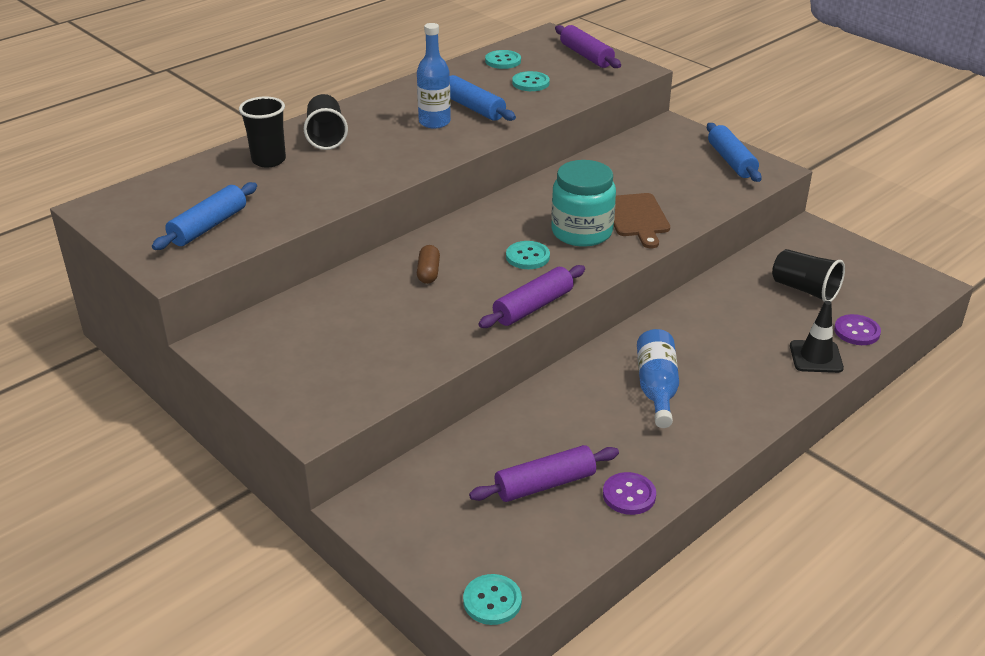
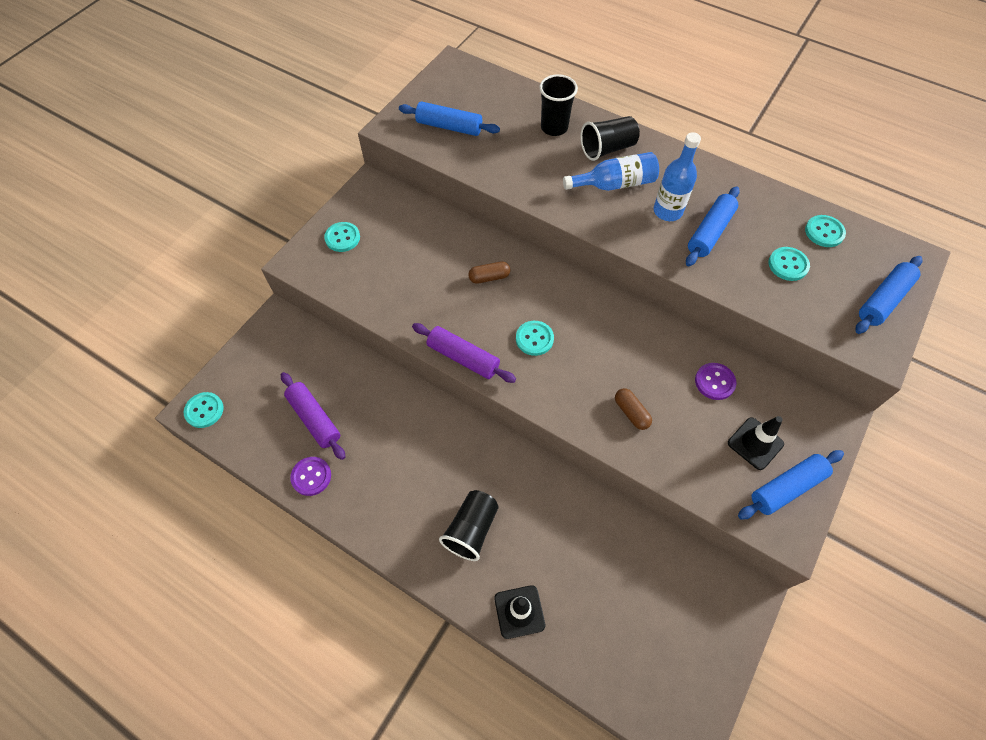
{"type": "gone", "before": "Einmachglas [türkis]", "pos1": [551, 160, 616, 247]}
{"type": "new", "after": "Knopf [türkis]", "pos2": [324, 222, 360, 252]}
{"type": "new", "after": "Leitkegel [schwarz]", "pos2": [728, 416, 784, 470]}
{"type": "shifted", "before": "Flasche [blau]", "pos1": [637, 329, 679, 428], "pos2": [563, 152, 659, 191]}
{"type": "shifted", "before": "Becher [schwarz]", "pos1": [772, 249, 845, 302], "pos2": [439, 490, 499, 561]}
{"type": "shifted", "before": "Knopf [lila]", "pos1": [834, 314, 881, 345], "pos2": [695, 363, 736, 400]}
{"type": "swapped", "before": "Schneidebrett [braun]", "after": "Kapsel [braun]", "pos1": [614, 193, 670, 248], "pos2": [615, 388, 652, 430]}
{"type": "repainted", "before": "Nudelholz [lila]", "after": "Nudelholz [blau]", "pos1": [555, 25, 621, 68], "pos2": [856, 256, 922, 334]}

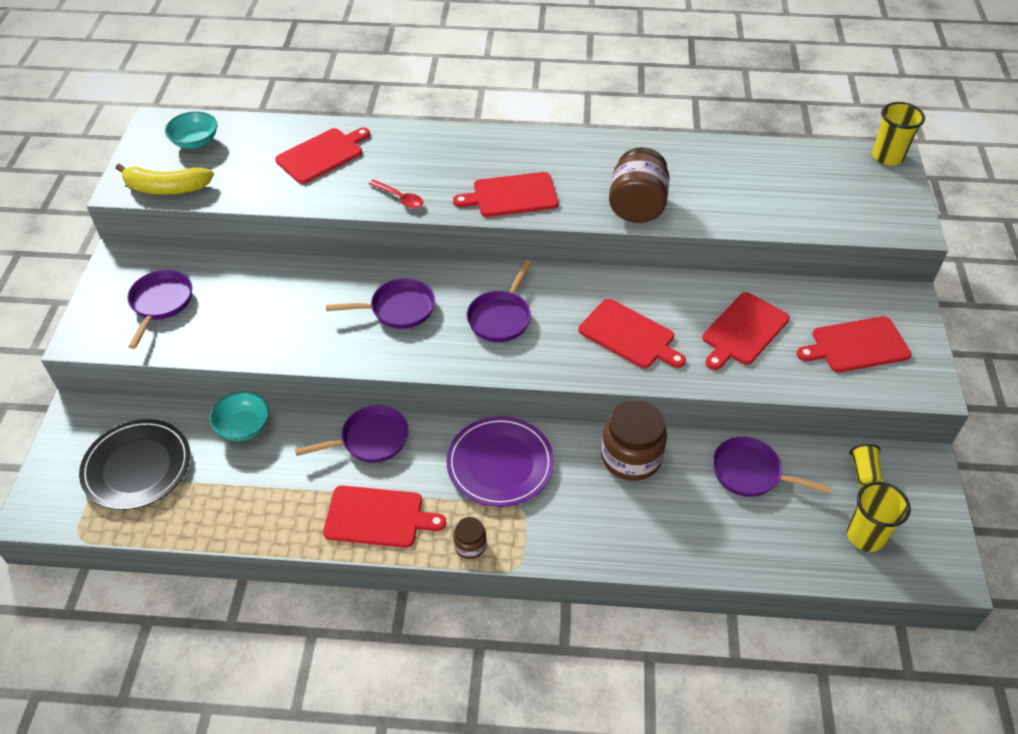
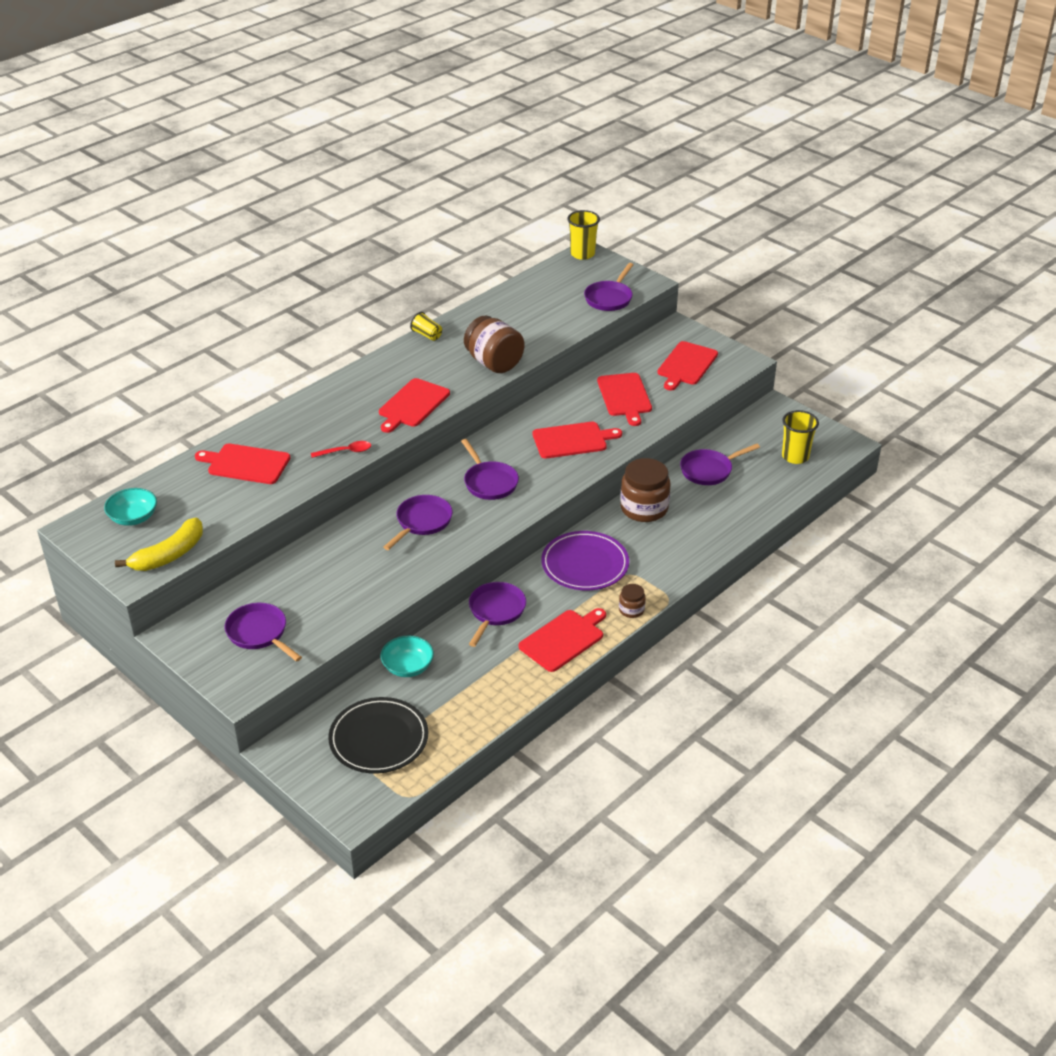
{"type": "new", "after": "Pfanne [lila]", "pos2": [584, 263, 633, 311]}
{"type": "shifted", "before": "Becher [gelb]", "pos1": [849, 444, 883, 487], "pos2": [410, 312, 442, 341]}
{"type": "rotated", "before": "Schneidebrett [rot]", "pos1": [275, 127, 370, 184], "pos2": [195, 443, 290, 484], "turn": -75}

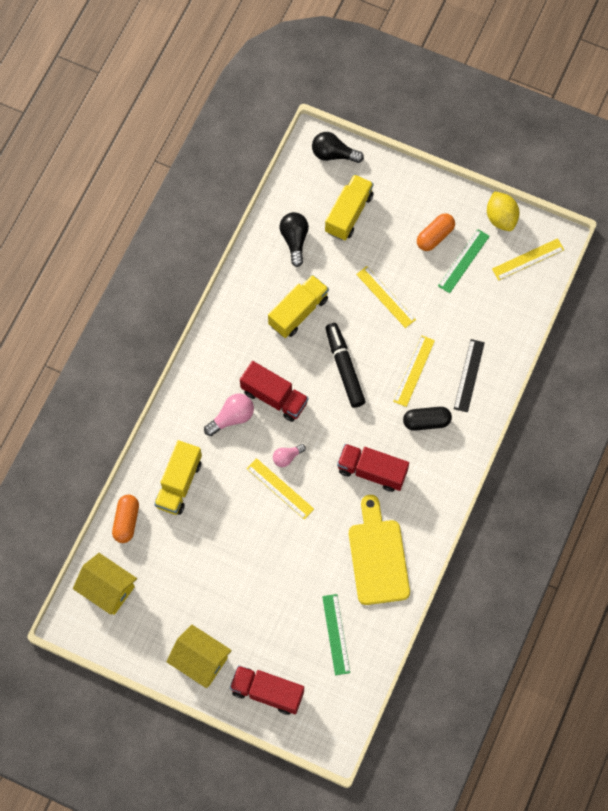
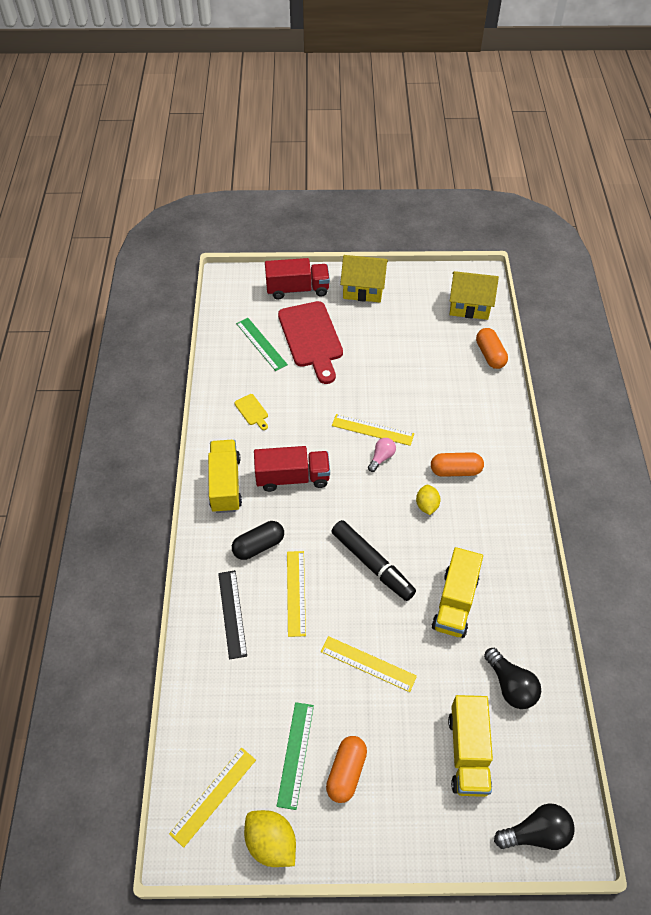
{"type": "new", "after": "Schneidebrett [rot]", "pos2": [278, 301, 343, 384]}
{"type": "shifted", "before": "Lastwagen [gelb]", "pos1": [154, 440, 202, 515], "pos2": [208, 440, 242, 513]}
{"type": "swapped", "before": "Glühbirne [rosa]", "after": "Kapsel [orange]", "pos1": [204, 394, 254, 436], "pos2": [431, 452, 484, 477]}
{"type": "swapped", "before": "Lastwagen [rot]", "after": "Zitrone [gelb]", "pos1": [240, 361, 309, 422], "pos2": [416, 485, 441, 515]}
{"type": "scaled", "before": "Schneidebrett [gelb]", "pos1": [349, 495, 410, 605], "pos2": [234, 394, 268, 430], "scale": 0.42}

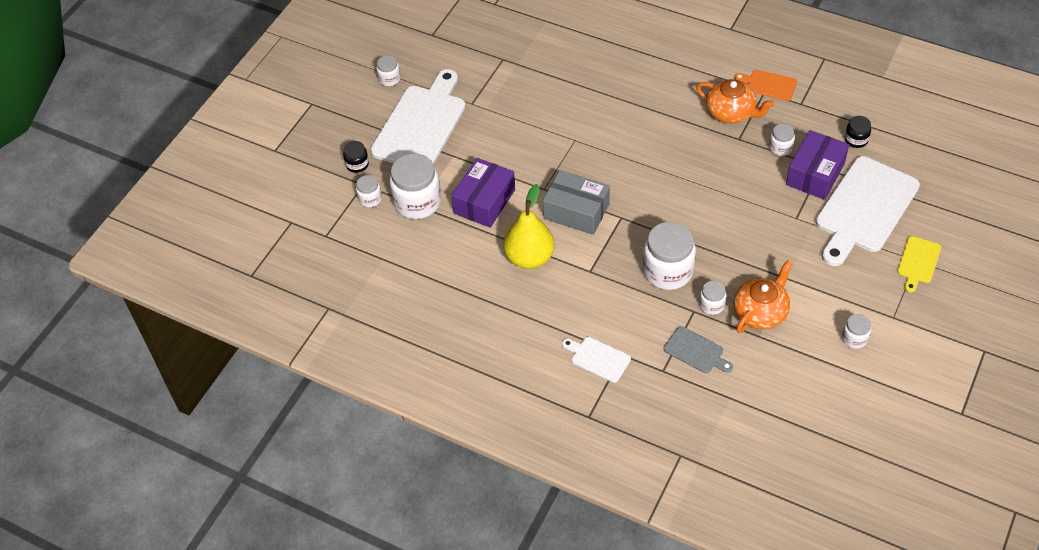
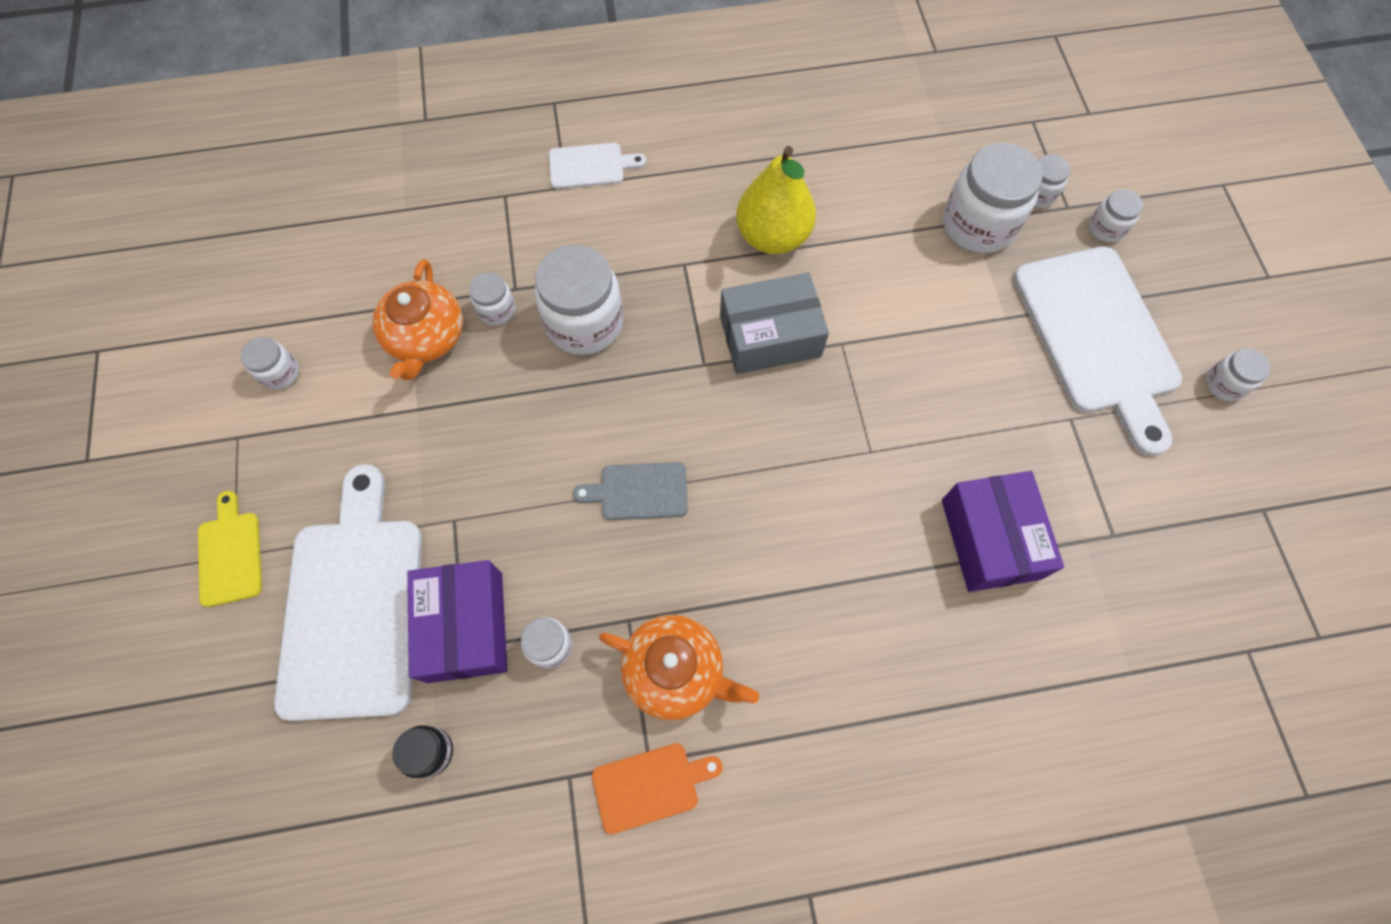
{"type": "shifted", "before": "Schachtel [lila]", "pos1": [451, 158, 515, 228], "pos2": [942, 471, 1064, 592]}
{"type": "shifted", "before": "Schneidebrett [grau]", "pos1": [664, 326, 733, 373], "pos2": [573, 462, 688, 520]}
{"type": "repainted", "before": "Einmachglas [schwarz]", "after": "Einmachglas [weiß]", "pos1": [343, 141, 369, 173], "pos2": [1089, 189, 1143, 242]}
{"type": "rotated", "before": "Teekanne [orange]", "pos1": [696, 79, 775, 124], "pos2": [599, 615, 759, 720], "turn": -150}

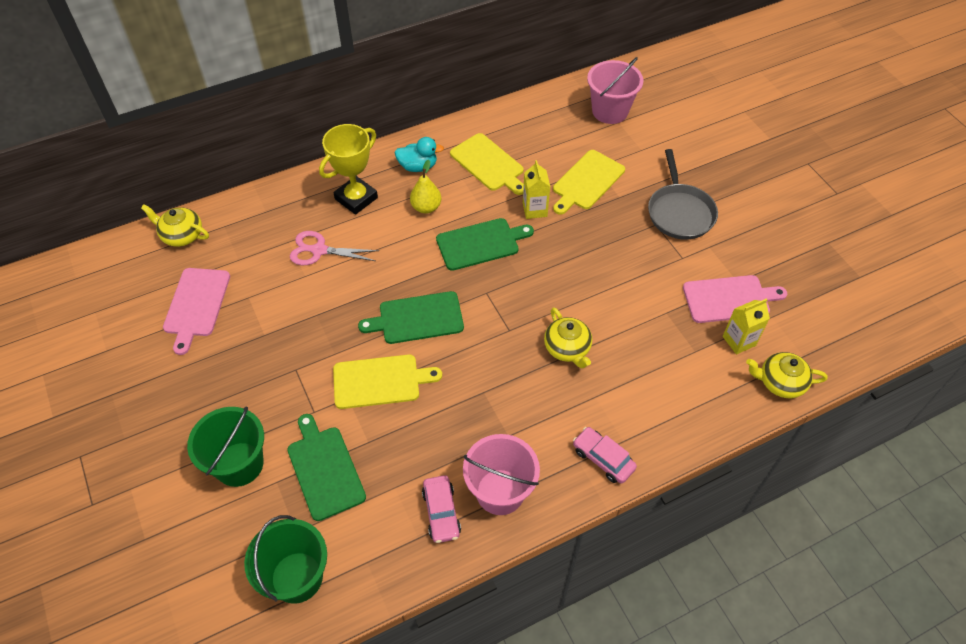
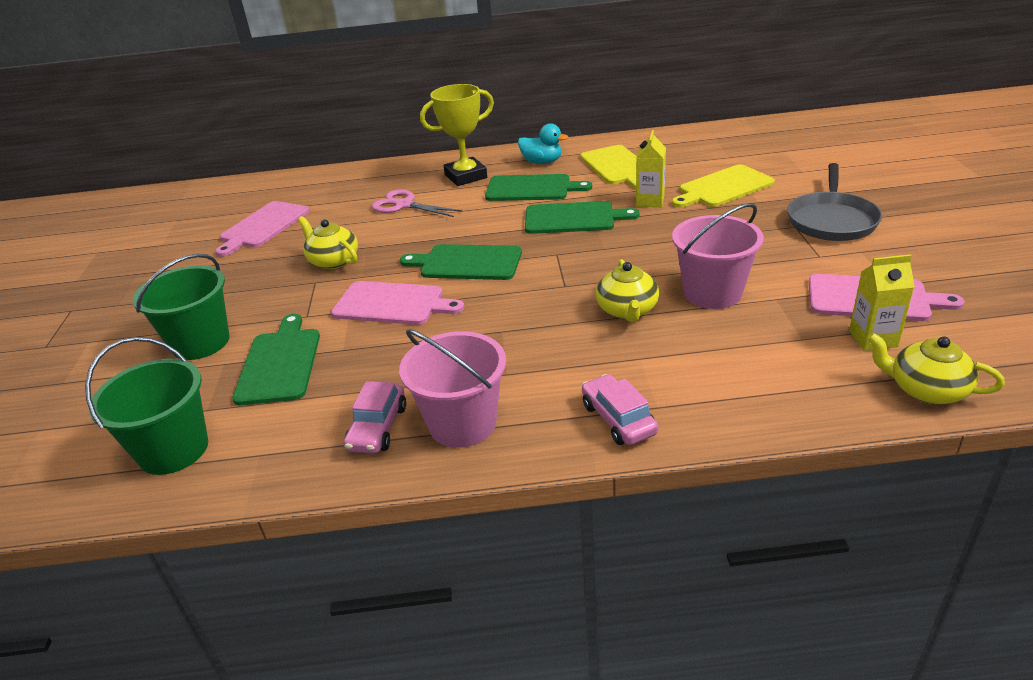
{"type": "shifted", "before": "Teekanne [gelb]", "pos1": [141, 205, 209, 247], "pos2": [298, 216, 358, 269]}
{"type": "shifted", "before": "Eimer [rosa]", "pos1": [587, 57, 643, 124], "pos2": [672, 203, 764, 309]}
{"type": "swapped", "before": "Birne [gelb]", "after": "Schneidebrett [grün]", "pos1": [410, 160, 441, 214], "pos2": [485, 174, 592, 201]}
{"type": "repainted", "before": "Schneidebrett [gelb]", "after": "Schneidebrett [rosa]", "pos1": [333, 354, 442, 409], "pos2": [331, 281, 464, 325]}

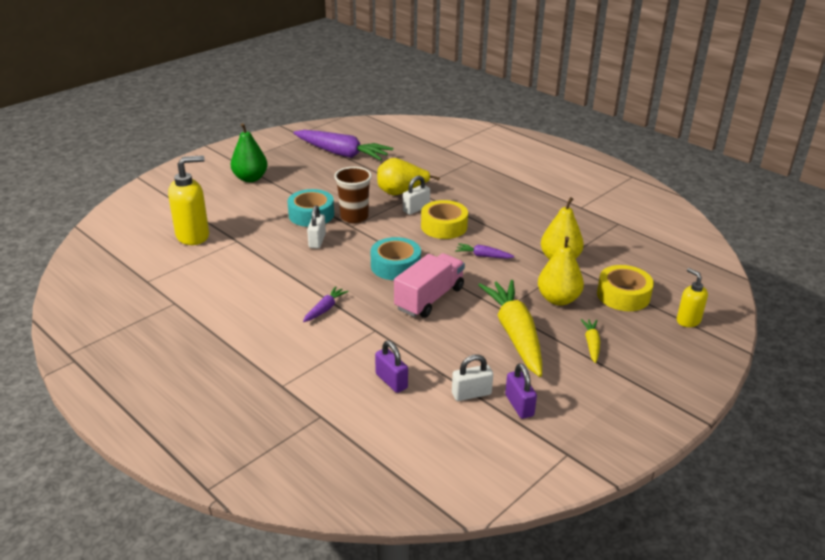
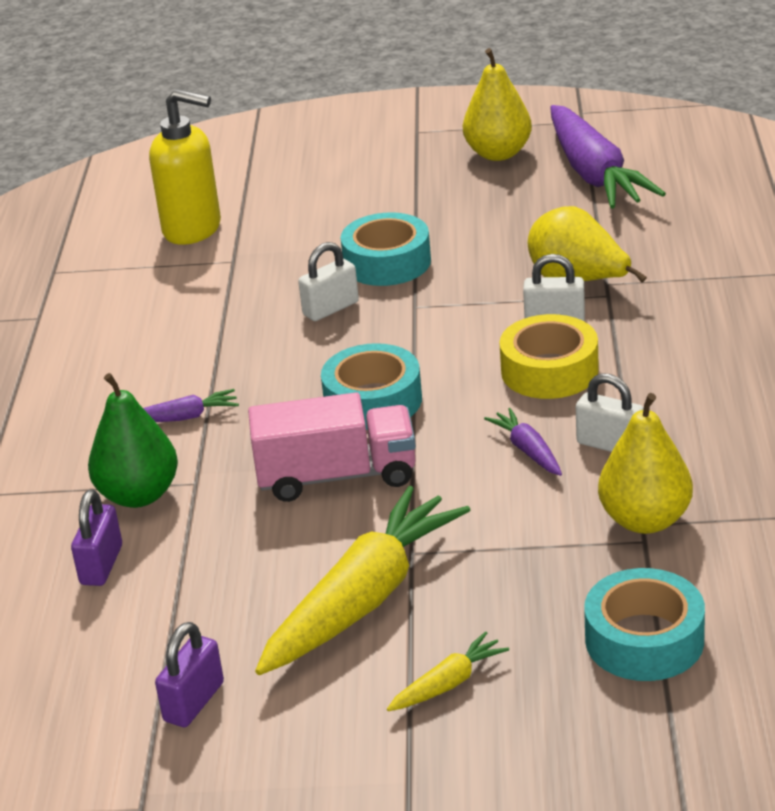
{"type": "gone", "before": "Becher [braun]", "pos1": [334, 167, 372, 223]}
{"type": "gone", "before": "Seifenspender [gelb]", "pos1": [677, 268, 708, 327]}
{"type": "shifted", "before": "Birne [grün]", "pos1": [231, 123, 268, 182], "pos2": [88, 373, 178, 508]}
{"type": "shifted", "before": "Vorhängeschloss [weiß]", "pos1": [452, 354, 493, 401], "pos2": [576, 373, 644, 452]}
{"type": "shifted", "before": "Birne [gelb]", "pos1": [538, 237, 584, 306], "pos2": [463, 48, 532, 161]}
{"type": "repainted", "before": "Klebeband [gelb]", "after": "Klebeband [türkis]", "pos1": [597, 265, 654, 311], "pos2": [584, 568, 705, 681]}

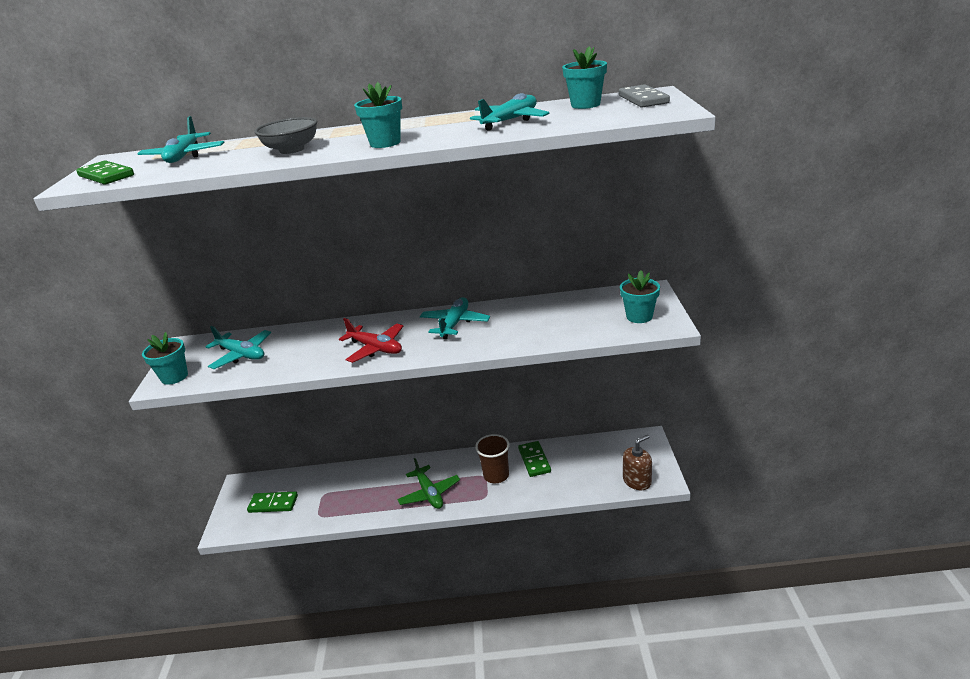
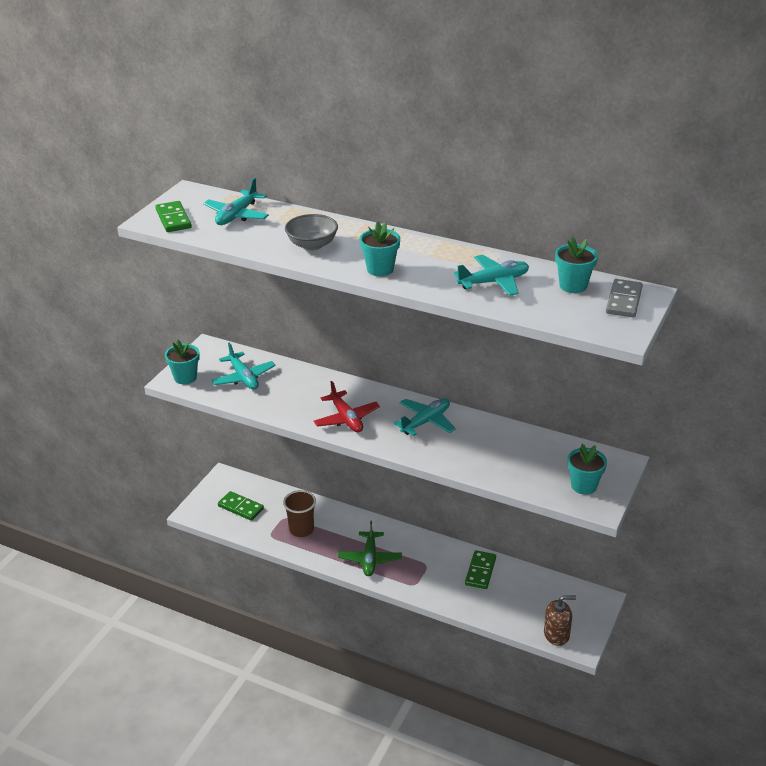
{"type": "shifted", "before": "Becher [braun]", "pos1": [475, 434, 510, 483], "pos2": [283, 490, 316, 537]}

